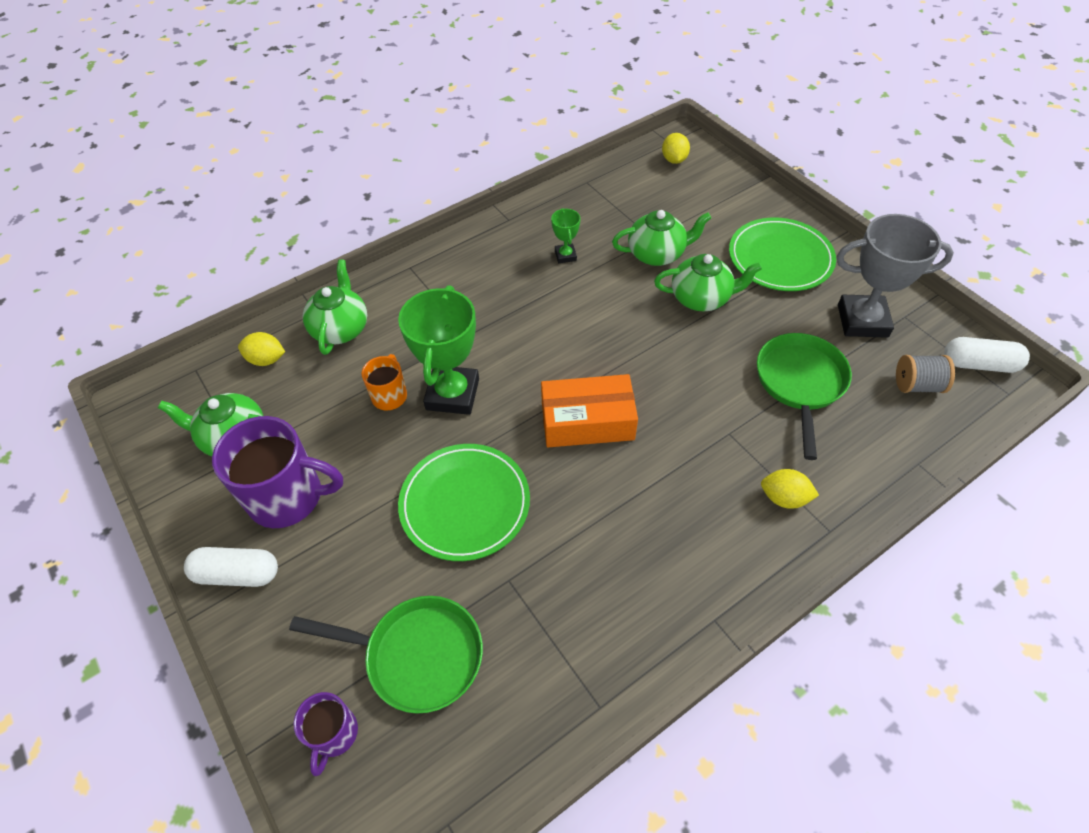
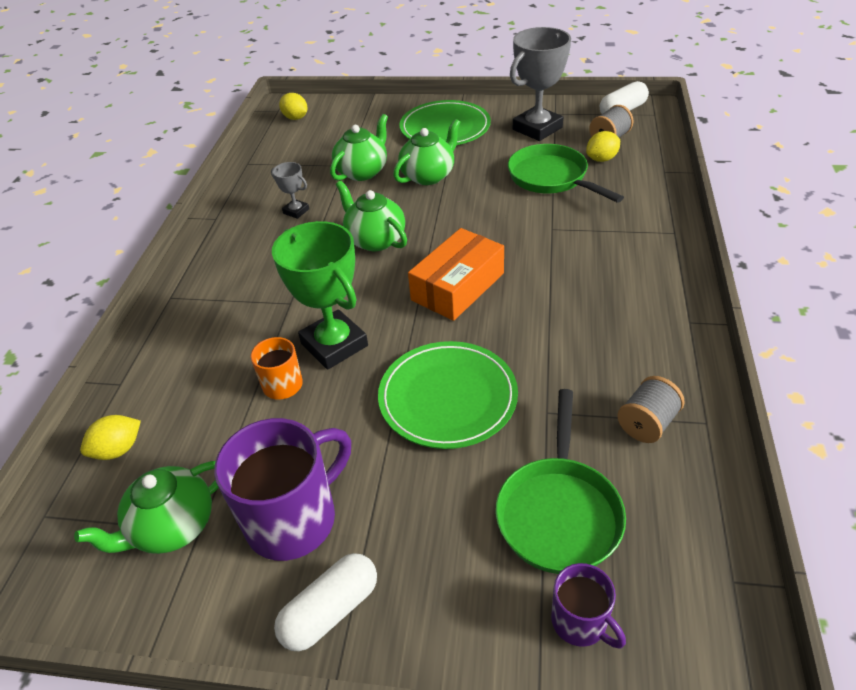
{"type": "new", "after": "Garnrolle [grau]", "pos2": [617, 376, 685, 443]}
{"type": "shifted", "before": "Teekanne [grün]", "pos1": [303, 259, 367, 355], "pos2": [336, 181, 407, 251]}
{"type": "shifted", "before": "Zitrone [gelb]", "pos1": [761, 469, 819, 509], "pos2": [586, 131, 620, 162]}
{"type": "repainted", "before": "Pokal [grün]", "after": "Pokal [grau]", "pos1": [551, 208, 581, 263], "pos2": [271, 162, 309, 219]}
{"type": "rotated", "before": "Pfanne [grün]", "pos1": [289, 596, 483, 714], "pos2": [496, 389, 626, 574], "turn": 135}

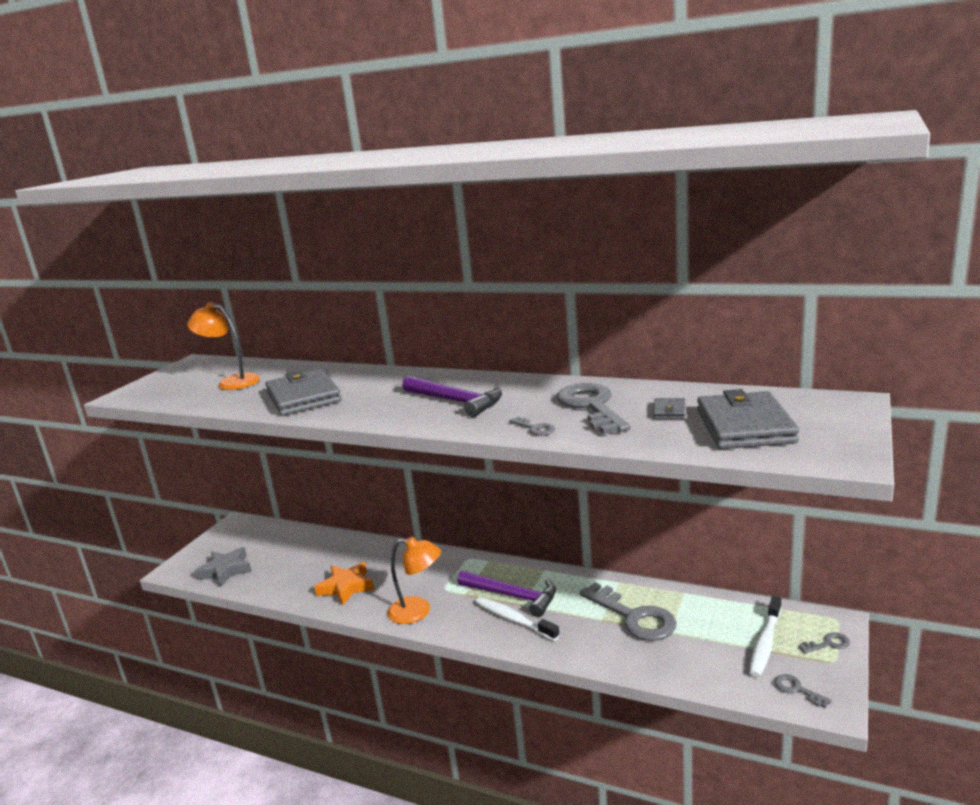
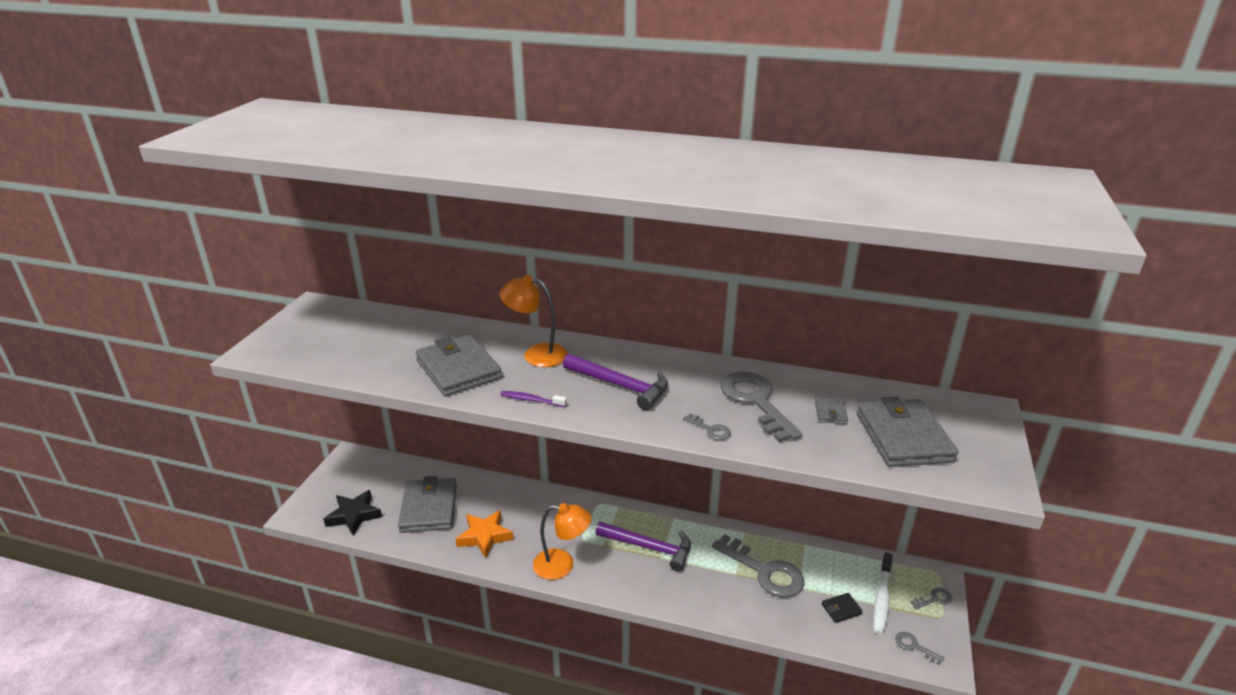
{"type": "gone", "before": "Zahnbürste [weiß]", "pos1": [476, 597, 560, 641]}
{"type": "new", "after": "Geldbörse [grau]", "pos2": [398, 476, 457, 533]}
{"type": "new", "after": "Zahnbürste [lila]", "pos2": [501, 391, 567, 407]}
{"type": "new", "after": "Geldbörse [schwarz]", "pos2": [822, 593, 863, 623]}
{"type": "shifted", "before": "Lampe [orange]", "pos1": [187, 302, 260, 390], "pos2": [499, 275, 568, 367]}
{"type": "repainted", "before": "Stern [grau]", "after": "Stern [schwarz]", "pos1": [194, 547, 252, 587], "pos2": [324, 490, 382, 536]}

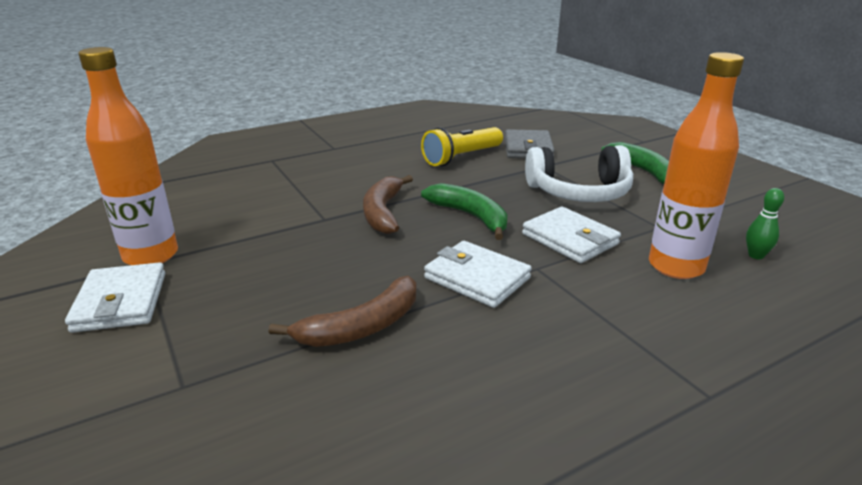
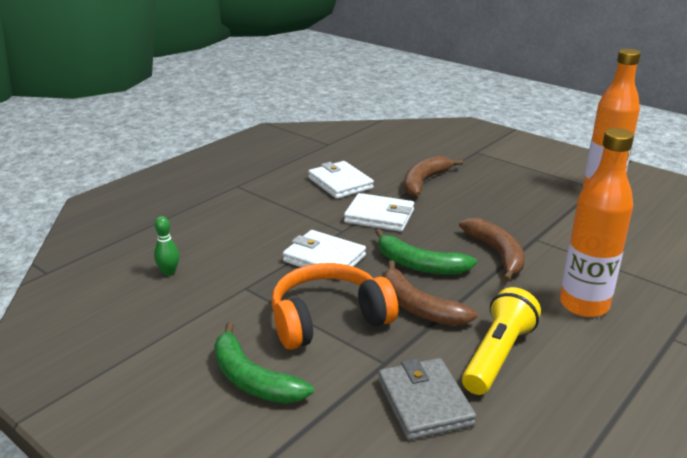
{"type": "new", "after": "Banane [braun]", "pos2": [384, 260, 478, 326]}
{"type": "shifted", "before": "Geldbörse [weiß]", "pos1": [65, 262, 165, 333], "pos2": [308, 161, 374, 199]}
{"type": "shifted", "before": "Flasche [orange]", "pos1": [649, 52, 744, 279], "pos2": [560, 128, 634, 317]}
{"type": "repainted", "before": "Kopfhörer [weiß]", "after": "Kopfhörer [orange]", "pos1": [525, 145, 633, 202], "pos2": [271, 263, 398, 350]}

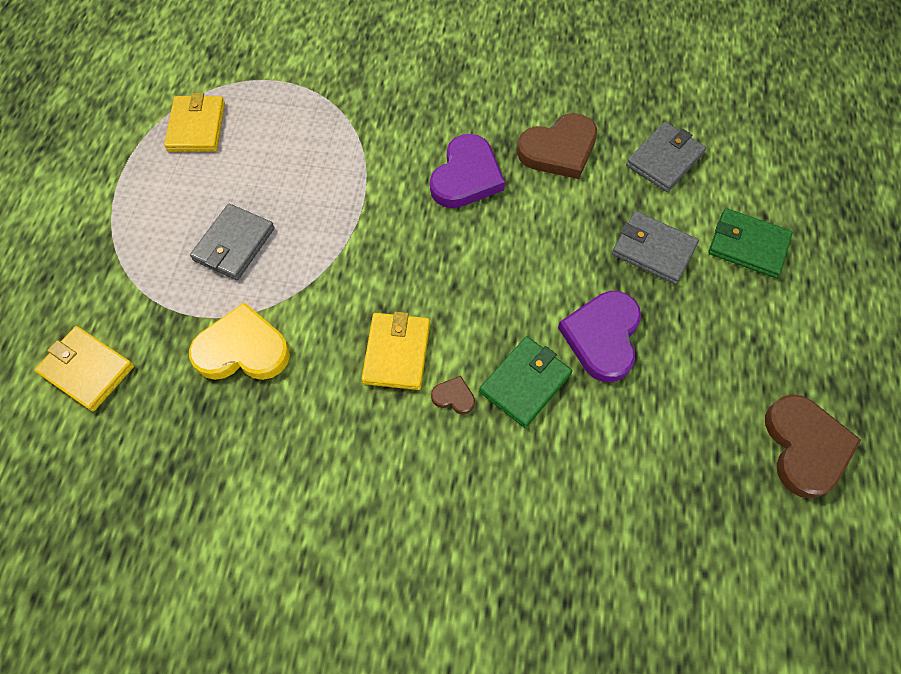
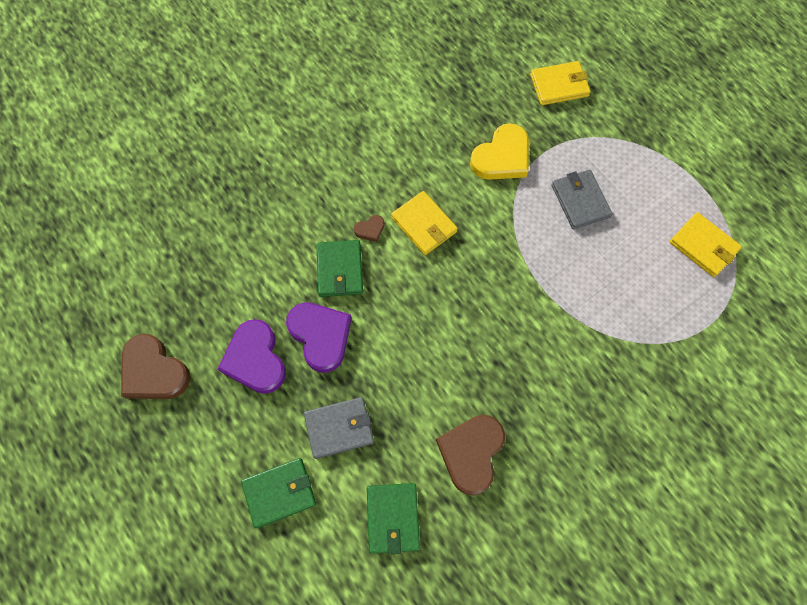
{"type": "shifted", "before": "Herz [lila]", "pos1": [430, 134, 505, 208], "pos2": [218, 319, 286, 394]}
{"type": "repainted", "before": "Geldbörse [grau]", "after": "Geldbörse [grün]", "pos1": [626, 122, 706, 192], "pos2": [367, 483, 420, 554]}

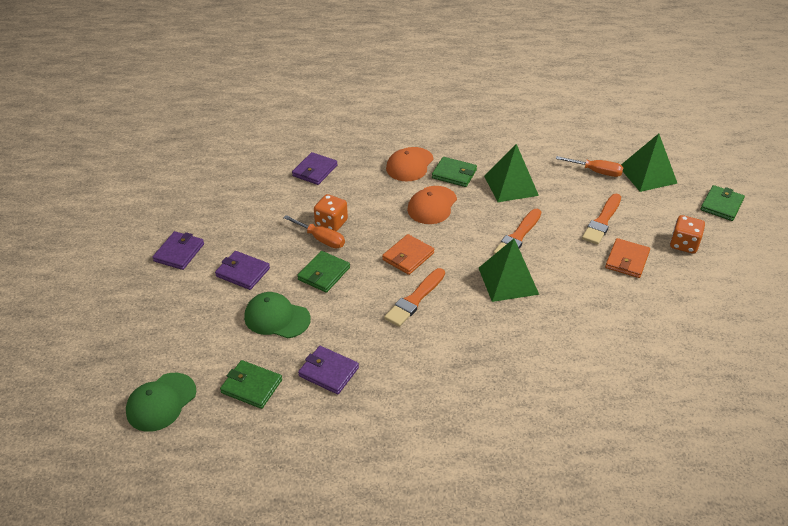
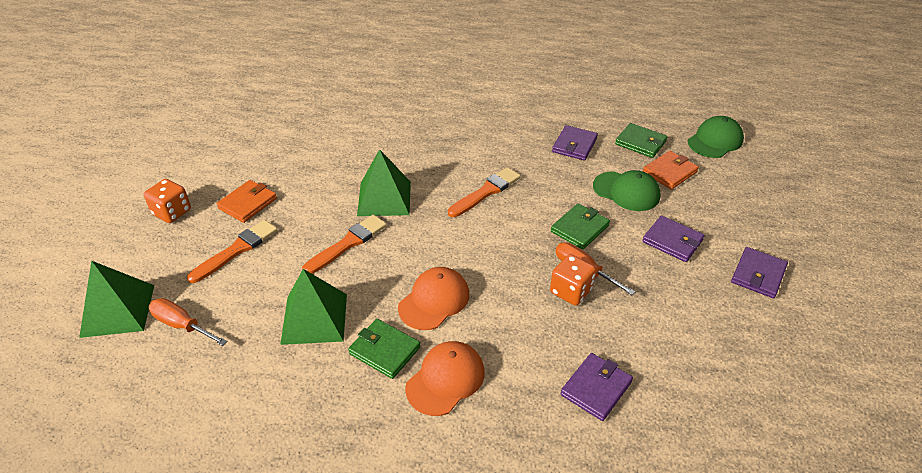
{"type": "gone", "before": "Geldbörse [grün]", "pos1": [700, 185, 745, 221]}
{"type": "shifted", "before": "Geldbörse [orange]", "pos1": [382, 234, 434, 275], "pos2": [643, 151, 699, 190]}
{"type": "rotated", "before": "Geldbörse [lila]", "pos1": [298, 346, 359, 394], "pos2": [552, 125, 598, 161], "turn": 75}

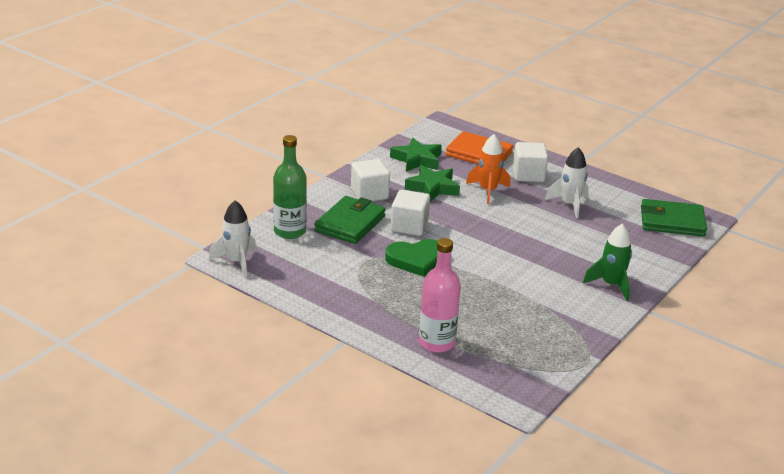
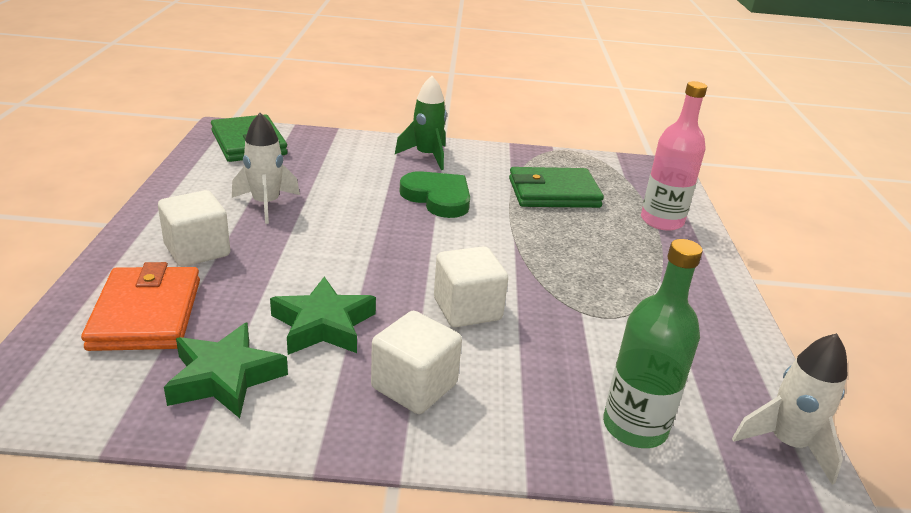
{"type": "gone", "before": "Rakete [orange]", "pos1": [466, 134, 510, 204]}
{"type": "shifted", "before": "Geldbörse [grün]", "pos1": [314, 196, 385, 244], "pos2": [509, 167, 604, 208]}
{"type": "shifted", "before": "Herz [grün]", "pos1": [385, 239, 438, 277], "pos2": [399, 171, 470, 218]}

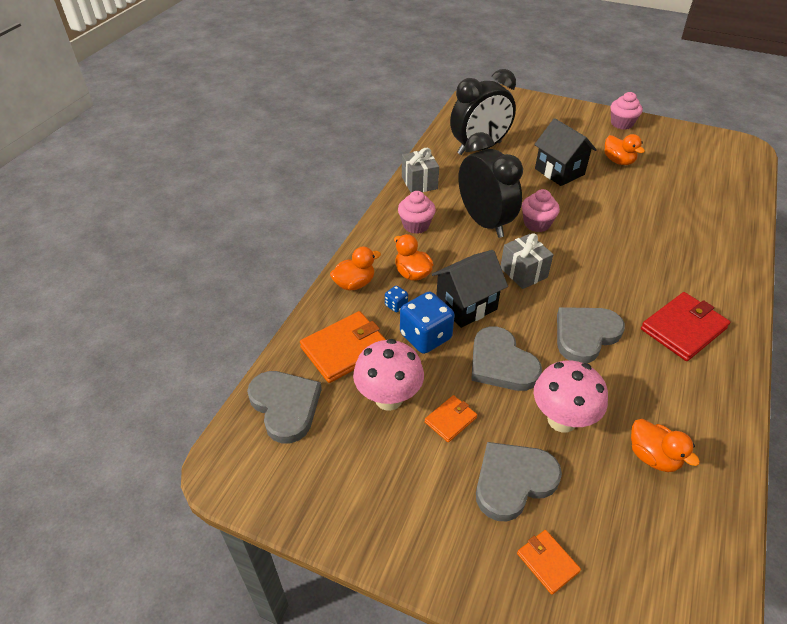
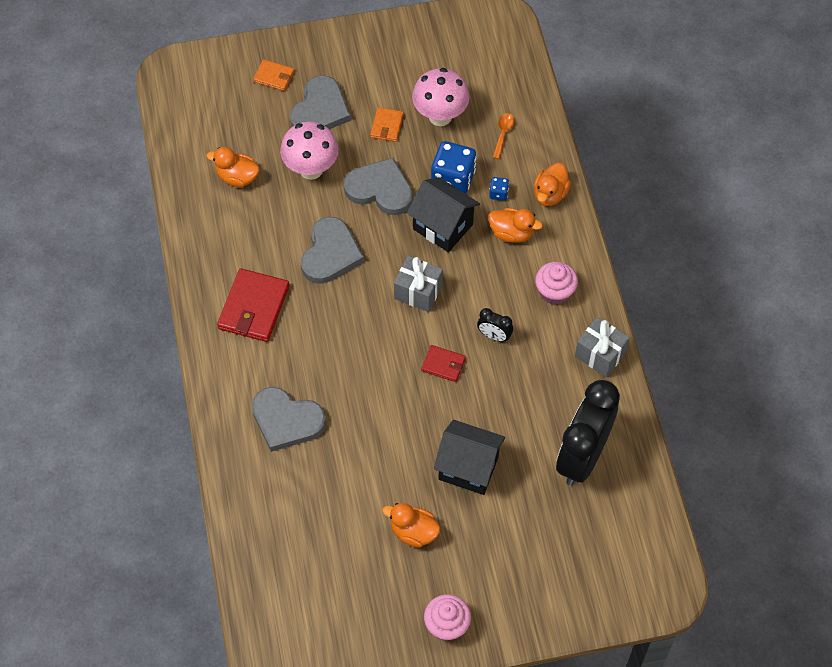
{"type": "shifted", "before": "Herz [grau]", "pos1": [247, 371, 322, 444], "pos2": [252, 387, 326, 452]}
{"type": "swapped", "before": "Geldbörse [orange]", "after": "Löffel [orange]", "pos1": [300, 311, 386, 383], "pos2": [493, 113, 515, 159]}
{"type": "swapped", "before": "Muffin [rosa]", "after": "Geldbörse [rot]", "pos1": [522, 189, 560, 232], "pos2": [421, 345, 466, 382]}
{"type": "rotated", "before": "Haus [schwarz]", "pos1": [432, 250, 508, 328], "pos2": [407, 177, 480, 252], "turn": -75}
{"type": "scaled", "before": "Wecker [schwarz]", "pos1": [458, 132, 523, 238], "pos2": [477, 308, 513, 342], "scale": 0.42}

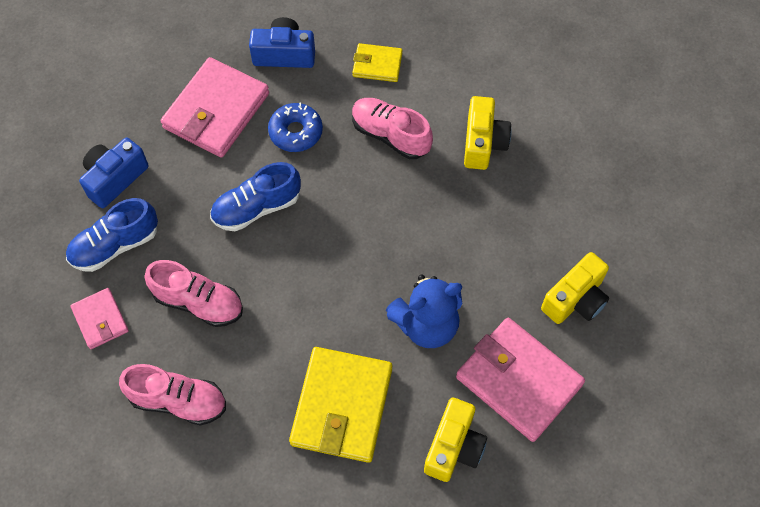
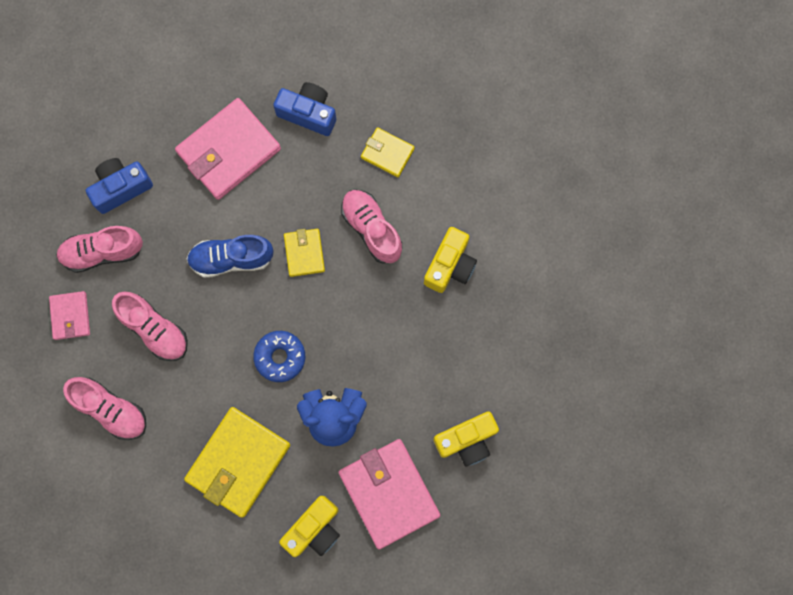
{"type": "new", "after": "Geldbörse [gelb]", "pos2": [284, 229, 325, 277]}
{"type": "shifted", "before": "Donut [blau]", "pos1": [268, 102, 323, 152], "pos2": [253, 331, 305, 382]}
{"type": "repainted", "before": "Schuh [blau]", "after": "Schuh [rosa]", "pos1": [66, 198, 158, 272], "pos2": [56, 226, 143, 273]}

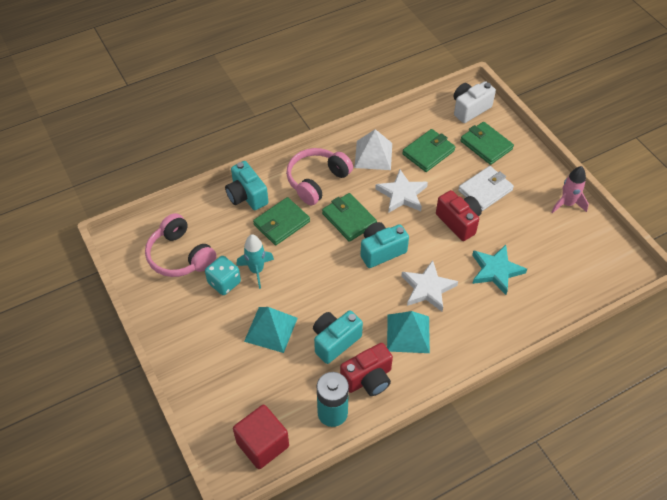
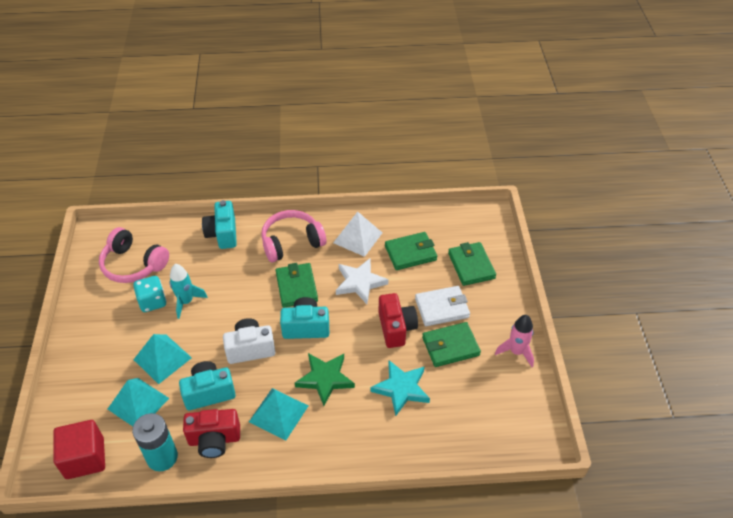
{"type": "new", "after": "Pyramide [türkis]", "pos2": [108, 378, 169, 426]}
{"type": "shifted", "before": "Geldbörse [grün]", "pos1": [253, 197, 310, 245], "pos2": [422, 322, 481, 367]}
{"type": "shifted", "before": "Kamera [weiß]", "pos1": [453, 81, 496, 123], "pos2": [223, 318, 275, 364]}
{"type": "repainted", "before": "Stern [weiß]", "after": "Stern [grün]", "pos1": [401, 260, 458, 311], "pos2": [295, 353, 355, 406]}
{"type": "rotated", "before": "Kopfhörer [rosa]", "pos1": [145, 213, 217, 277], "pos2": [99, 227, 169, 283], "turn": -45}

